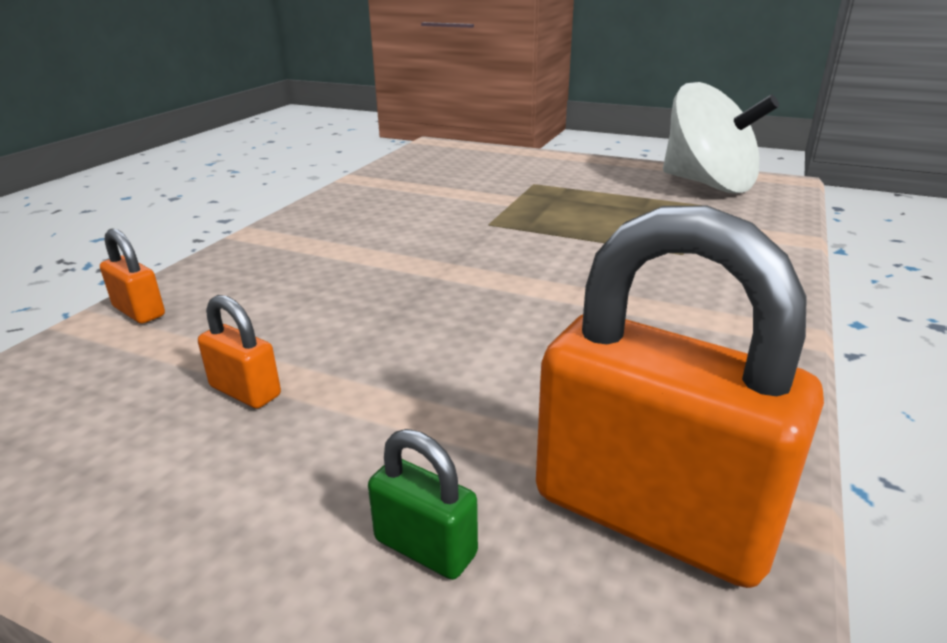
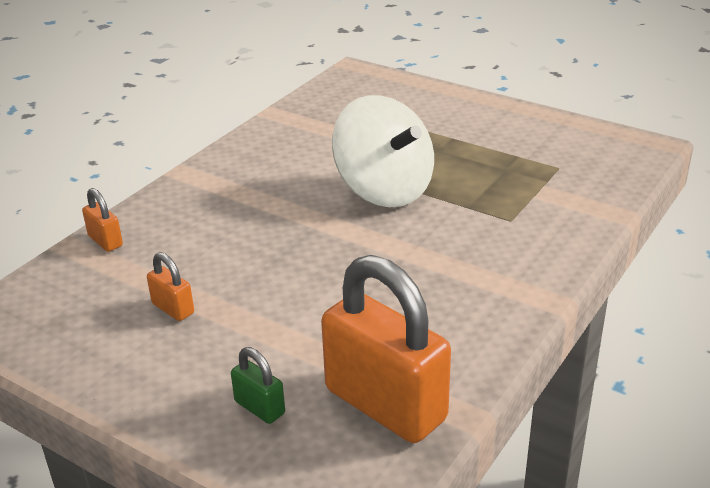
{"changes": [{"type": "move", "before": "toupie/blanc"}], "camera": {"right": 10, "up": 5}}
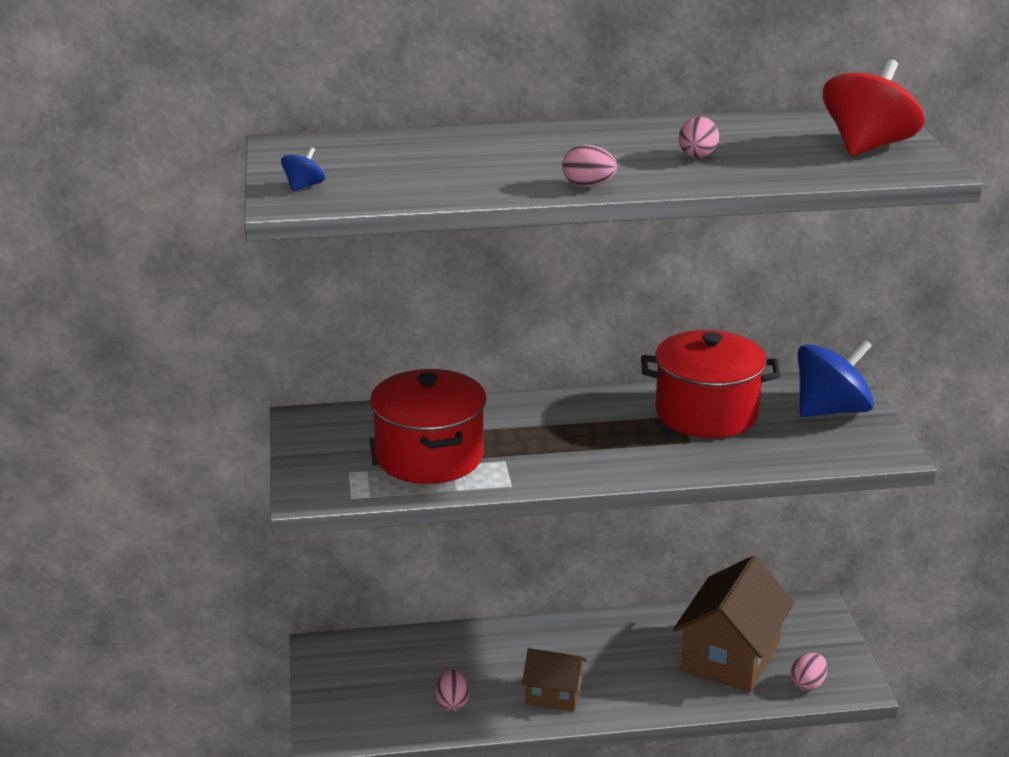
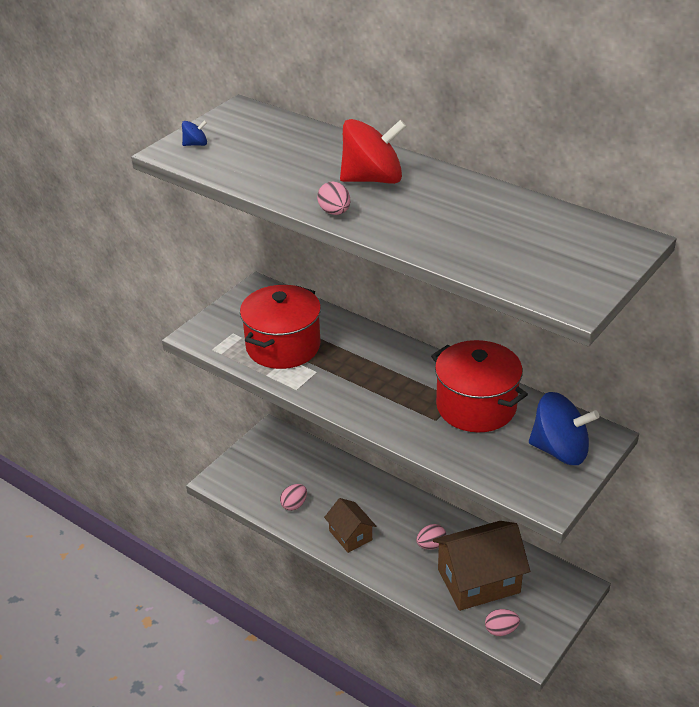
{"changes": [{"type": "move", "before": "œuf/rose (3rd from left)"}, {"type": "move", "before": "toupie/rouge"}], "camera": {"right": 45, "up": 10}}
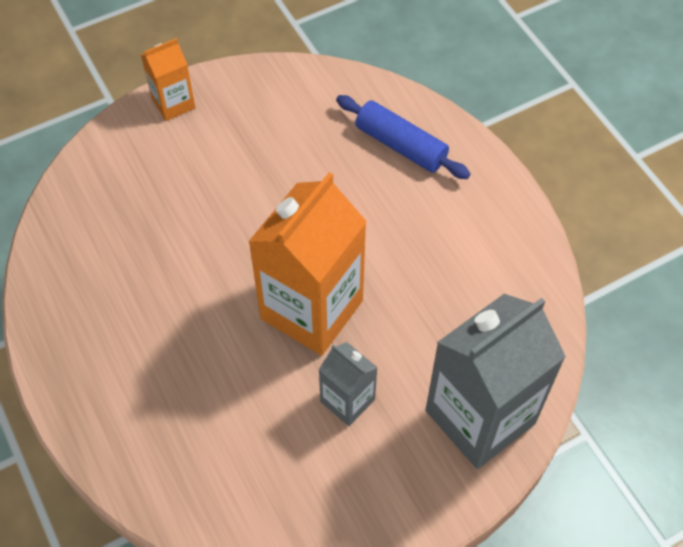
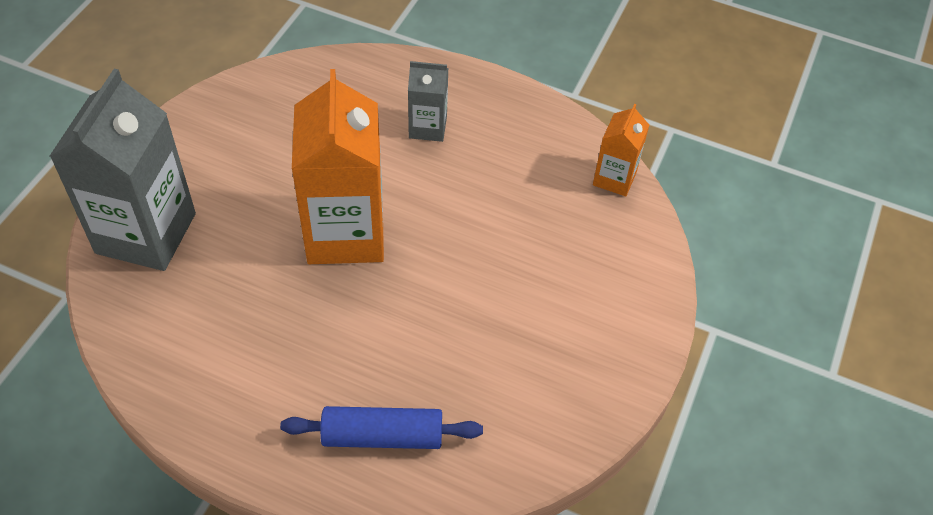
{"changes": [{"type": "move", "before": "brique de lait/orange (1st from left in the first image)", "after": "brique de lait/orange (2nd from left)"}, {"type": "move", "before": "brique de lait/gris (1st from left in the first image)", "after": "brique de lait/gris (2nd from left)"}], "camera": {"right": 140, "up": -5}}
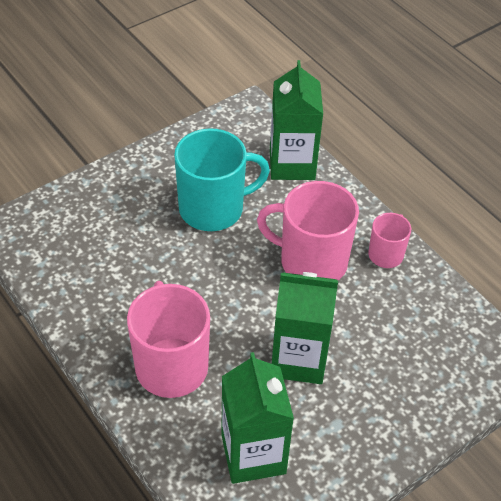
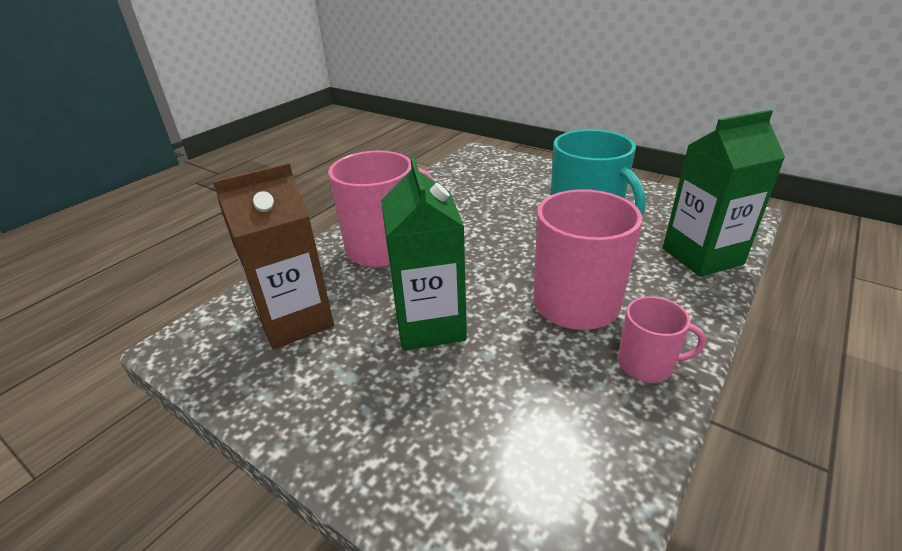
{"changes": [{"type": "recolor", "before": "brique de lait/vert (1st from left)", "after": "brique de lait/marron"}], "camera": {"right": 75, "up": -15}}
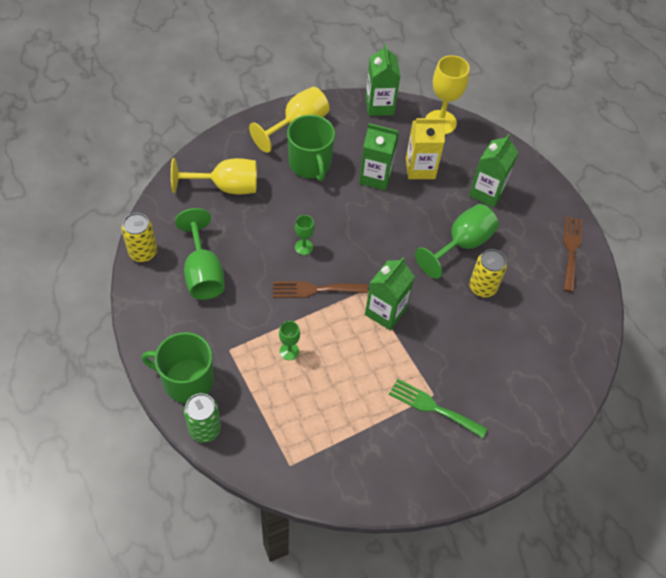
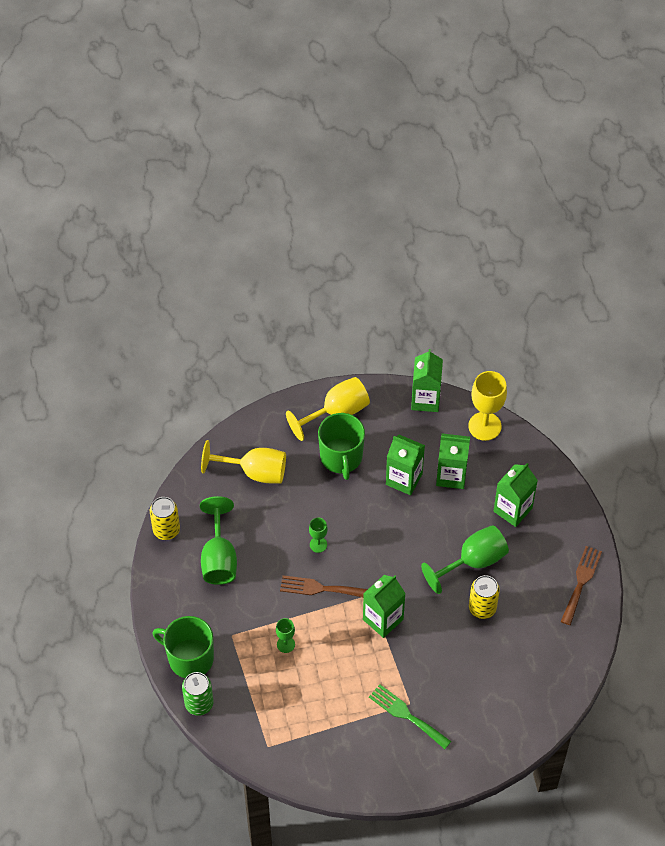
{"changes": [{"type": "recolor", "before": "brique de lait/jaune", "after": "brique de lait/vert (4th from left)"}], "camera": {"right": 15, "up": 0}}
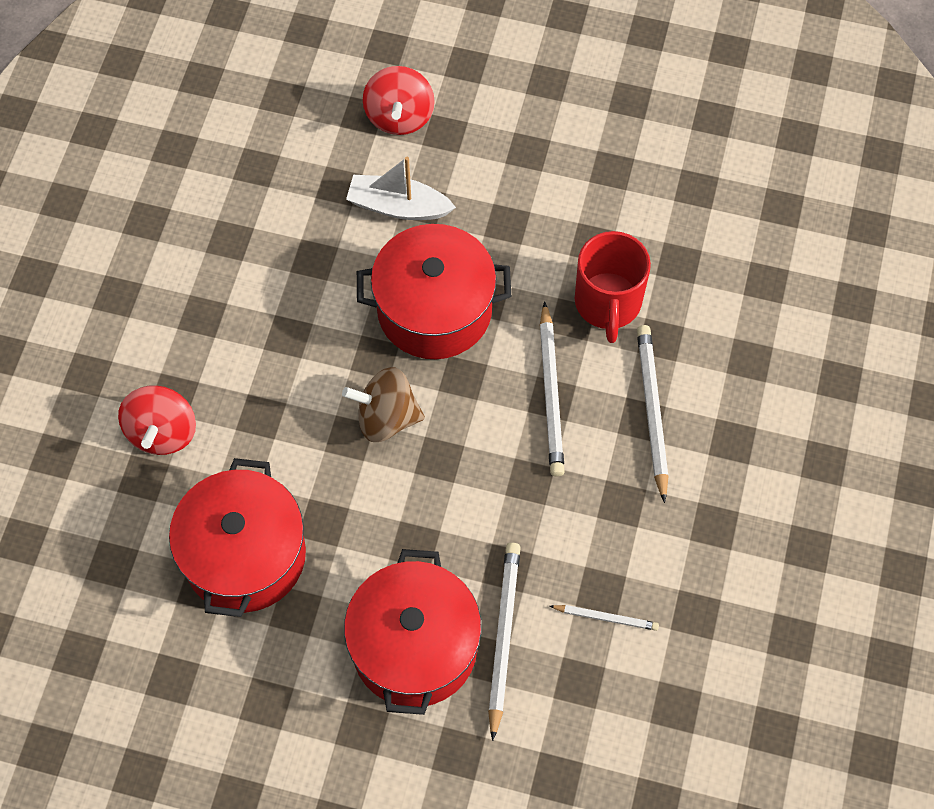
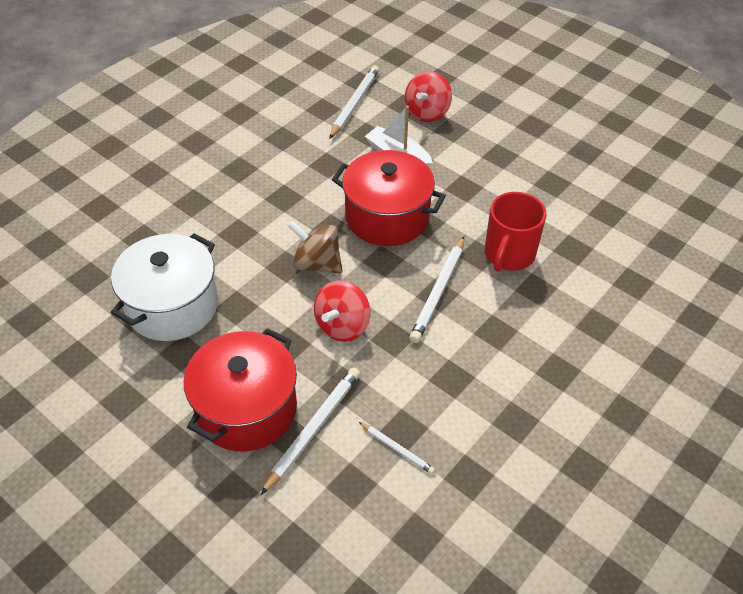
{"changes": [{"type": "move", "before": "toupie/rouge (1st from left)"}, {"type": "recolor", "before": "marmite/rouge (1st from left)", "after": "marmite/blanc"}, {"type": "move", "before": "crayon/blanc (4th from left in the first image)", "after": "crayon/blanc (2nd from left)"}], "camera": {"right": 25, "up": -15}}
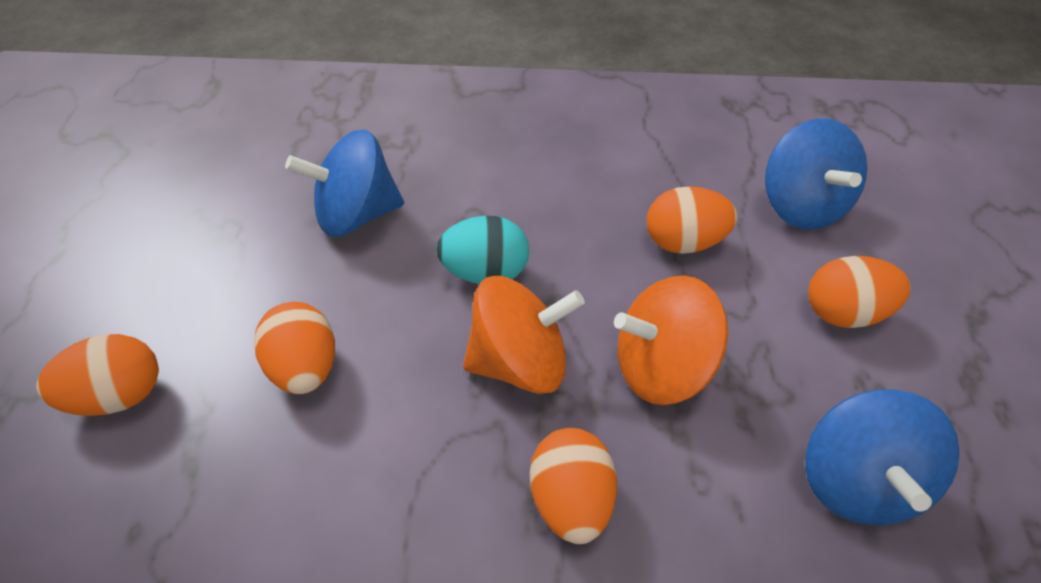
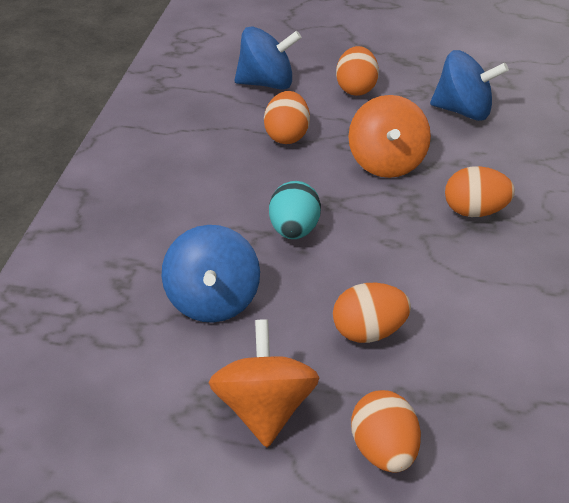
{"changes": [{"type": "move", "before": "toupie/orange (1st from left)"}], "camera": {"right": -80, "up": -10}}
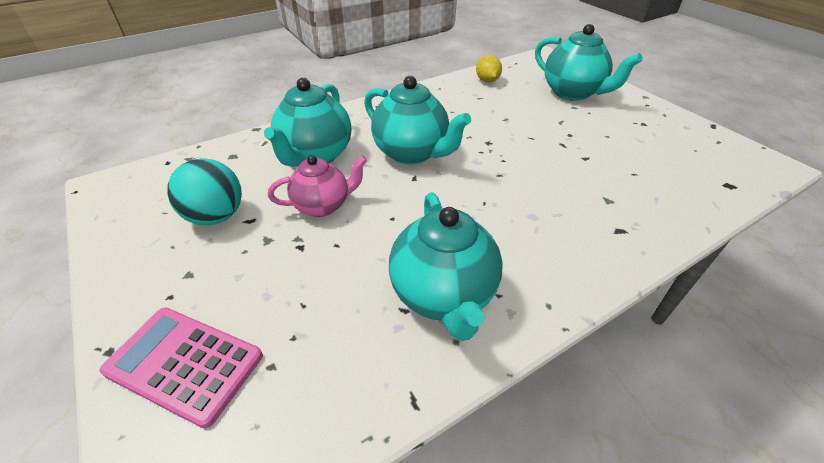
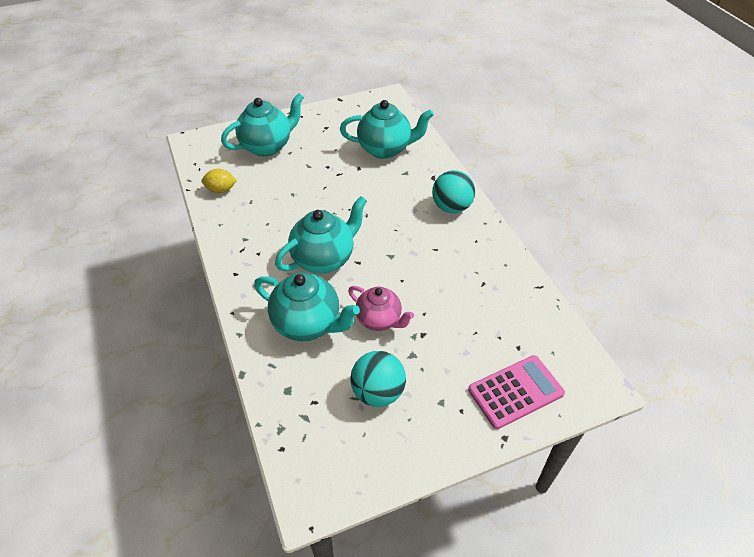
{"changes": [{"type": "rotate", "before": "calculatrice/rose", "turn": -150}, {"type": "rotate", "before": "théière/rose", "turn": 135}, {"type": "move", "before": "théière/turquoise (3rd from left in the first image)", "after": "théière/turquoise (4th from left)"}, {"type": "insert", "after": "balle/turquoise (2nd from left)"}], "camera": {"right": -80, "up": 5}}
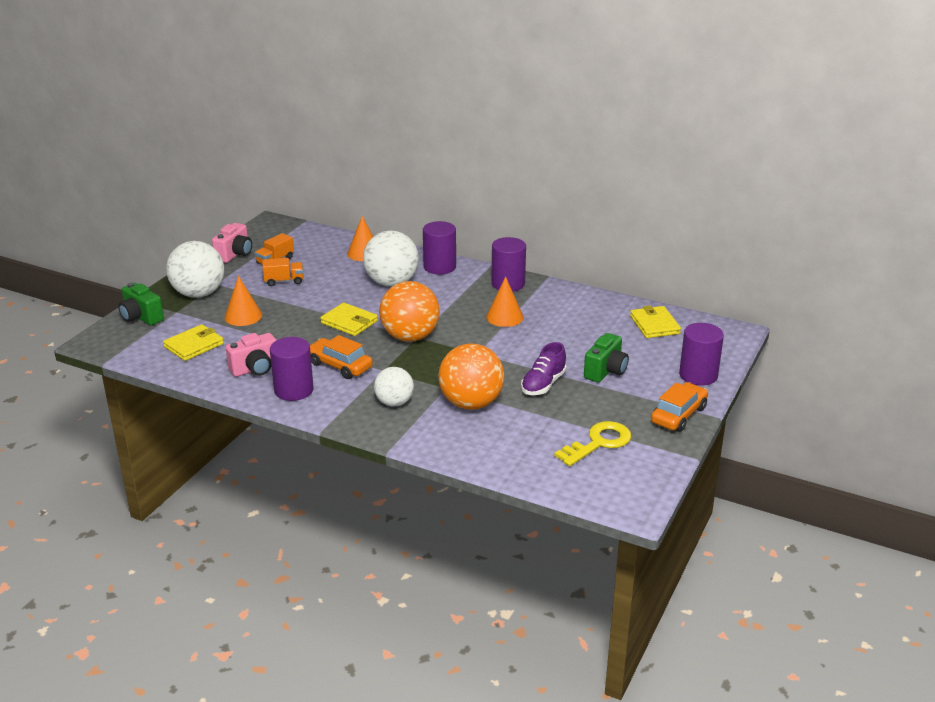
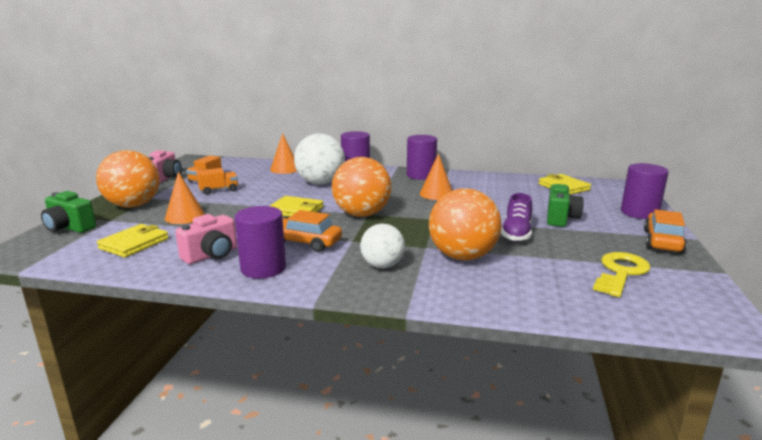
{"changes": [{"type": "recolor", "before": "balle/blanc (1st from left)", "after": "balle/orange (1st from left)"}], "camera": {"right": -15, "up": -10}}
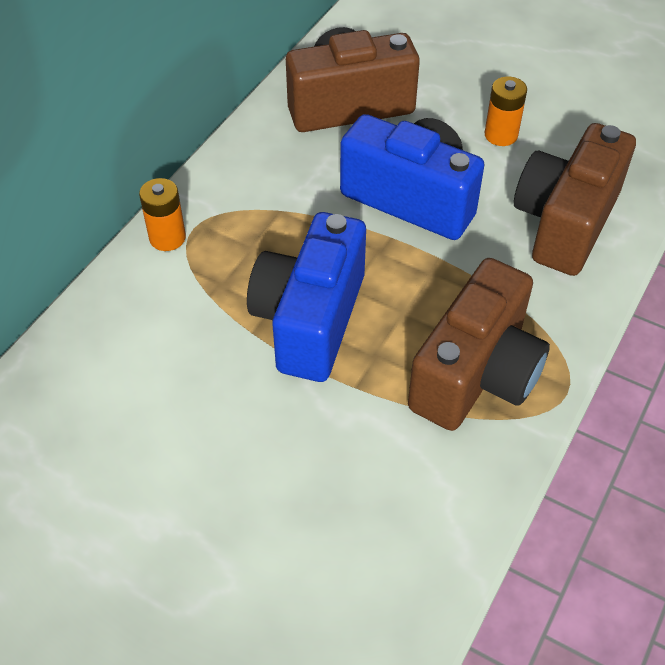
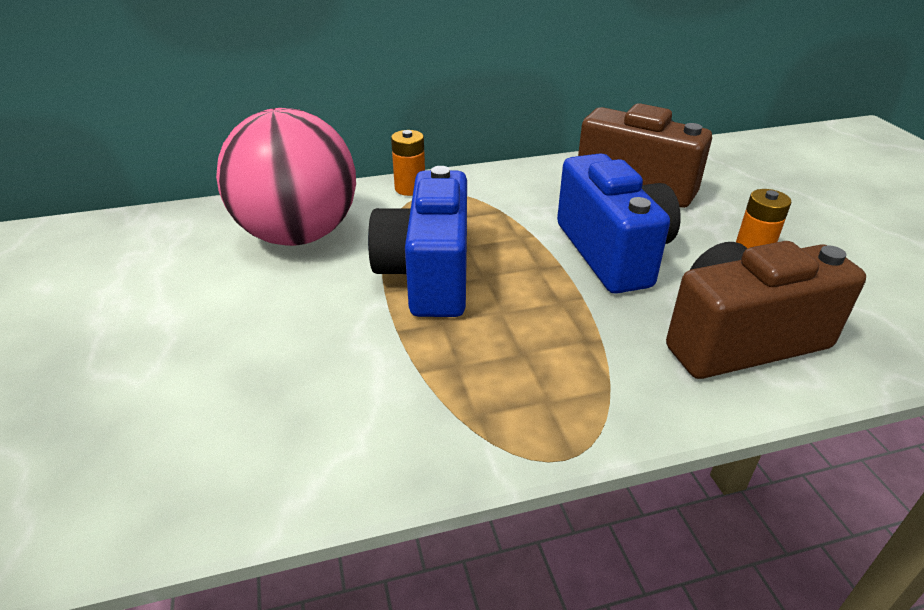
{"changes": [{"type": "rotate", "before": "appareil photo/bleu (1st from left)", "turn": -60}, {"type": "delete", "before": "appareil photo/marron (2nd from left)"}, {"type": "insert", "after": "balle/rose"}], "camera": {"right": 45, "up": -15}}
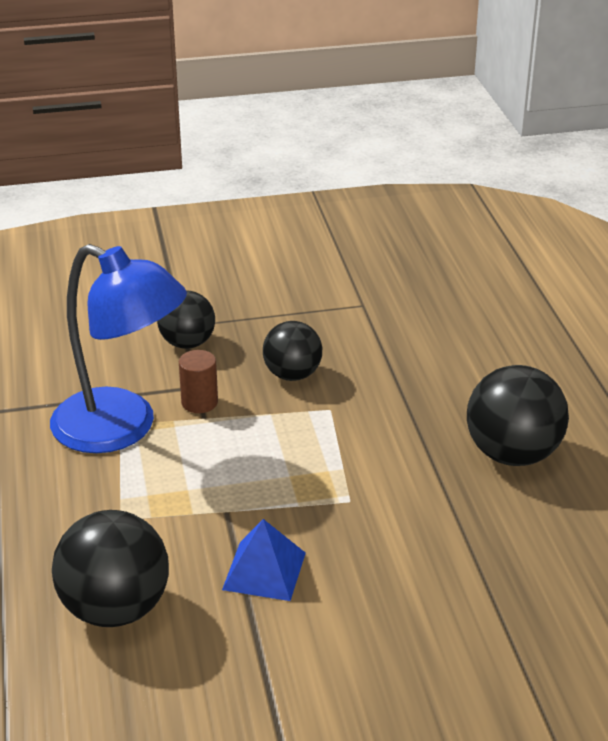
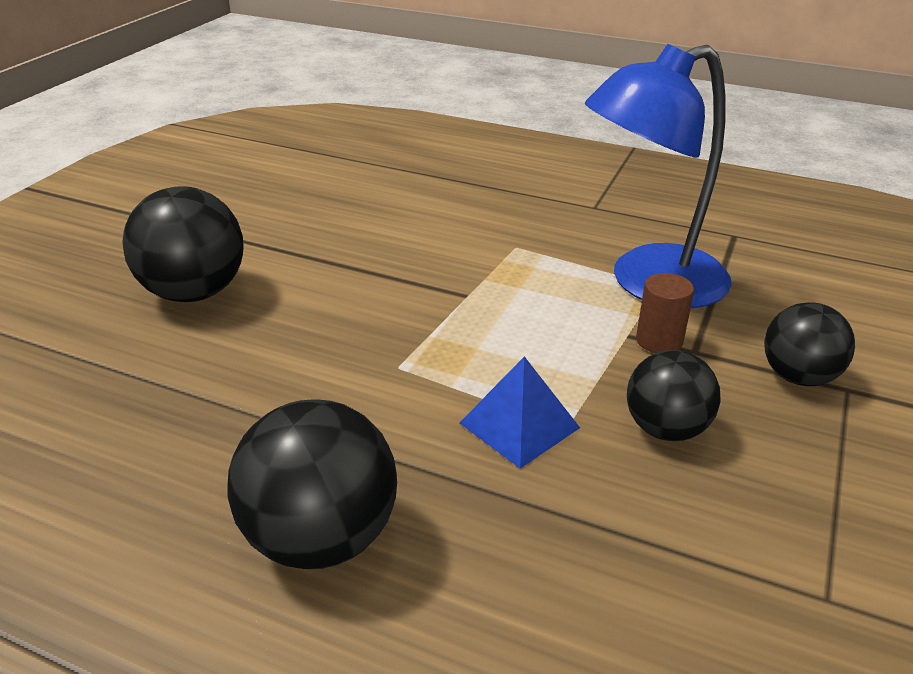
{"changes": [{"type": "move", "before": "balle/noir (1st from left)"}, {"type": "move", "before": "pyramide/bleu"}], "camera": {"right": 125, "up": 0}}
